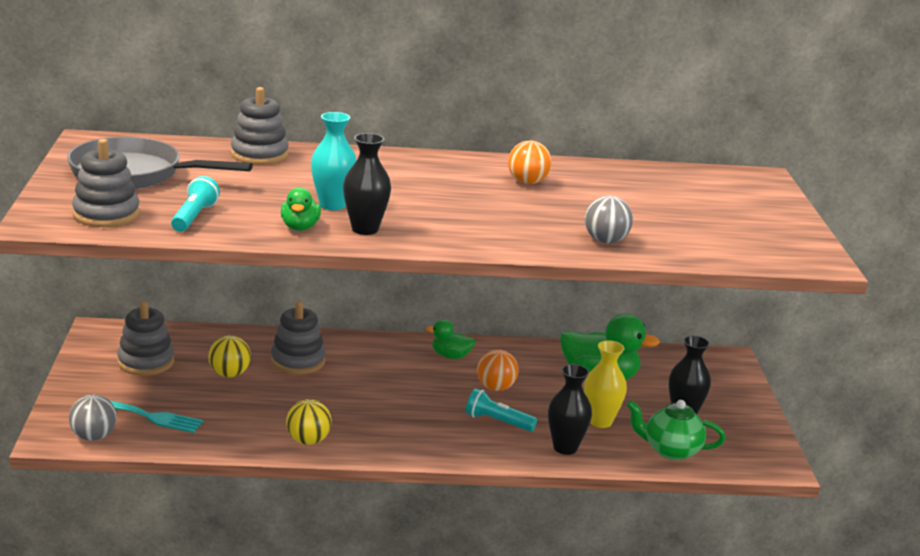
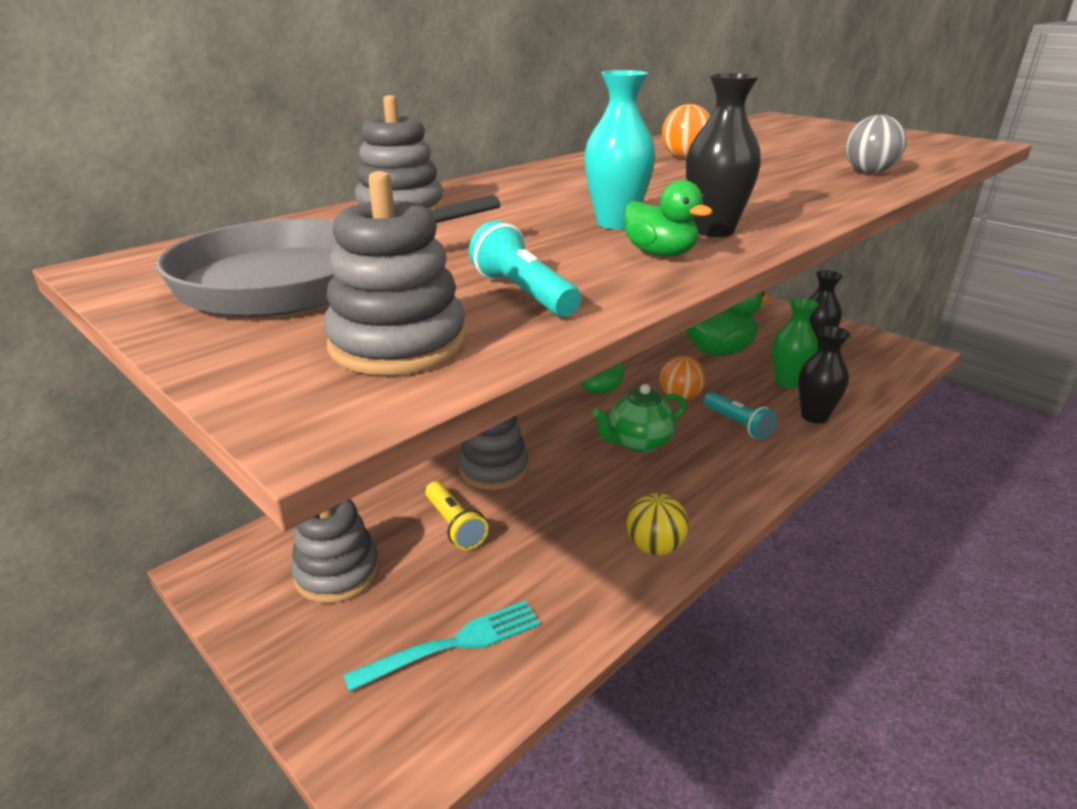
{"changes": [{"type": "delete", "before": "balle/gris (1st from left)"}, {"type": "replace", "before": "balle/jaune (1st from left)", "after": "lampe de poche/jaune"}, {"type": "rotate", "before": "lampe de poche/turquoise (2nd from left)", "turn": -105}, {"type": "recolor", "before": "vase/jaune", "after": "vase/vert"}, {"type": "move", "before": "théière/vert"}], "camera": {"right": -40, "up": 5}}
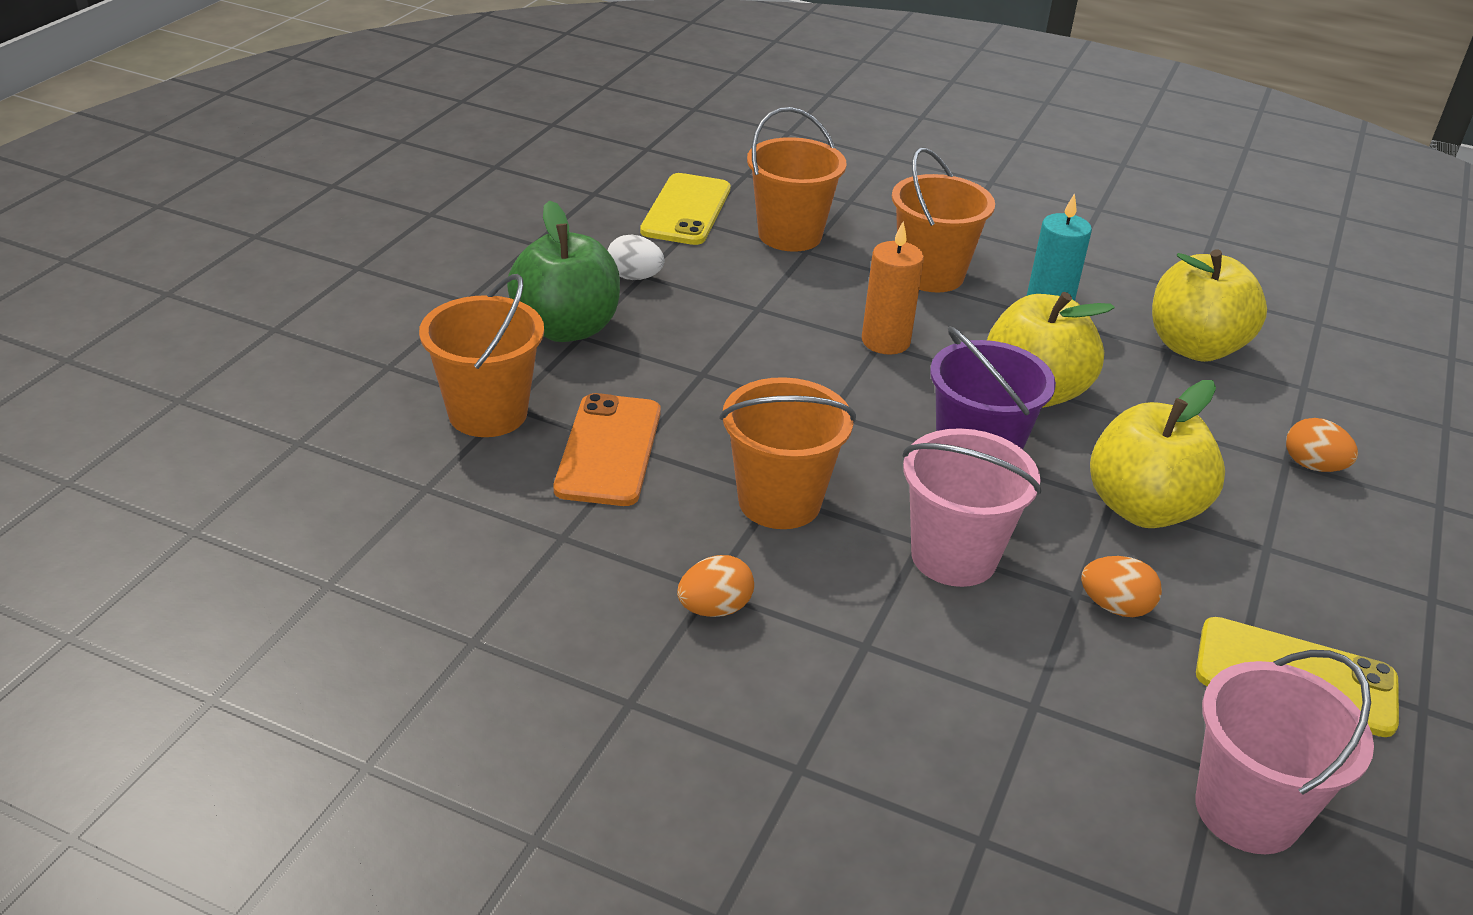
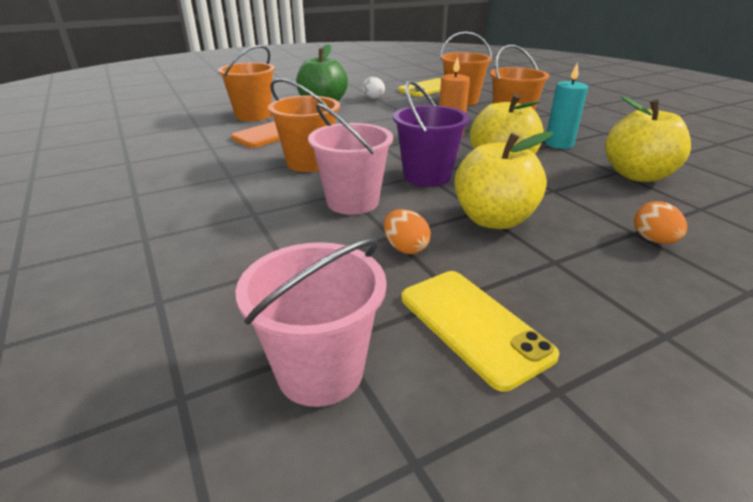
{"changes": [{"type": "delete", "before": "œuf/orange (1st from left)"}], "camera": {"right": 40, "up": -5}}
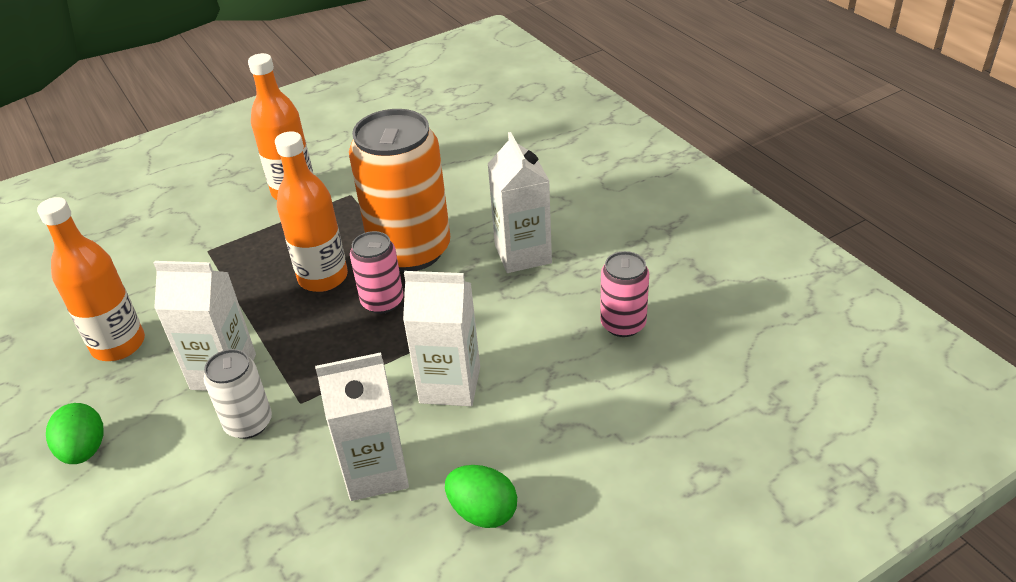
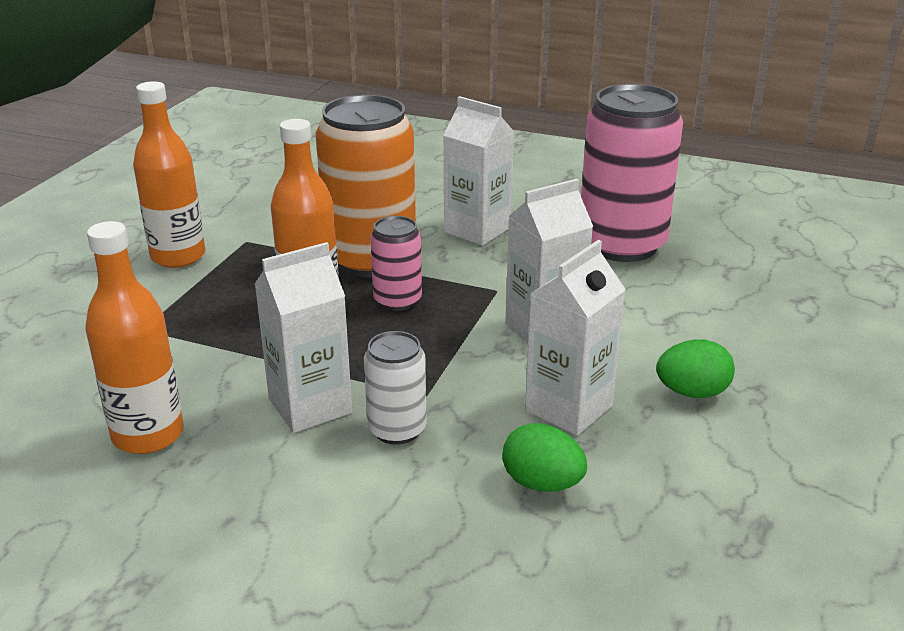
{"changes": [{"type": "move", "before": "œuf/vert (1st from left)"}, {"type": "resize", "before": "canette/rose (2nd from left)", "scale": 2.0}], "camera": {"right": -40, "up": -10}}
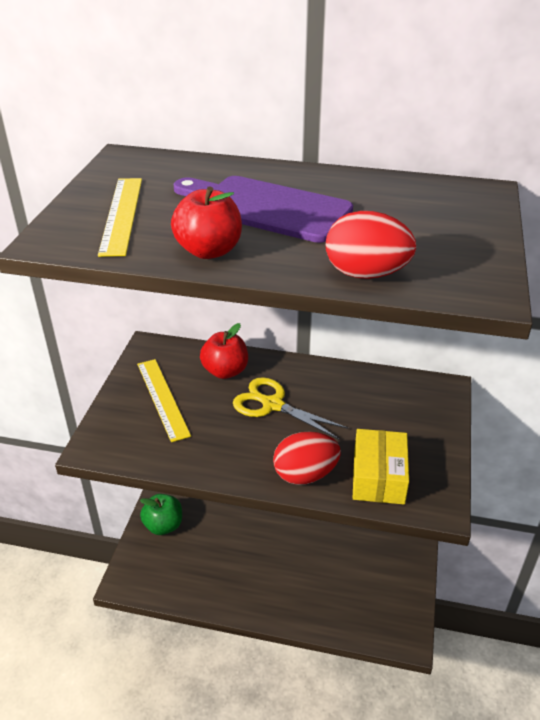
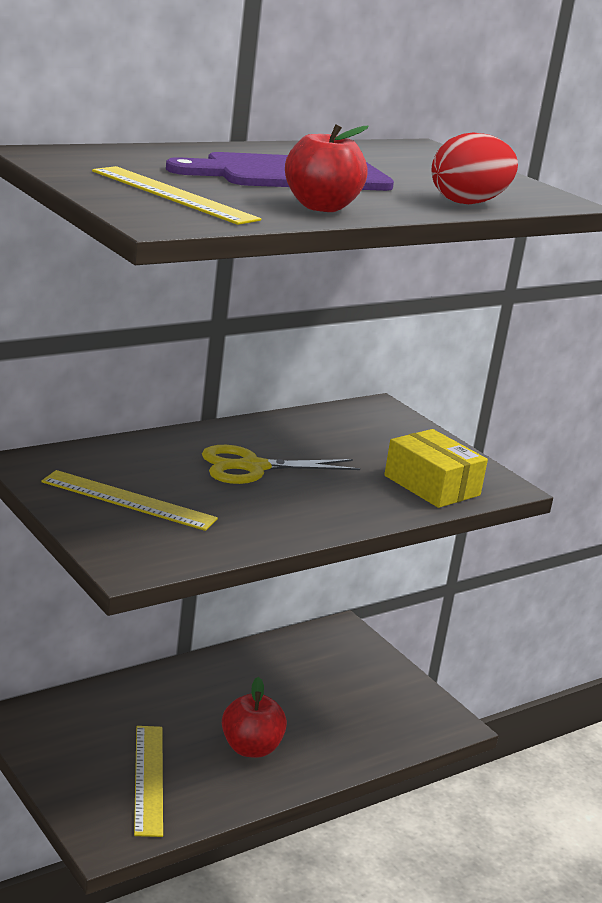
{"changes": [{"type": "delete", "before": "pomme/vert"}, {"type": "move", "before": "pomme/rouge (2nd from left in the first image)", "after": "pomme/rouge (1st from left)"}, {"type": "delete", "before": "œuf/rouge (1st from left)"}, {"type": "insert", "after": "règle/jaune (2nd from left)"}], "camera": {"right": -50, "up": -15}}
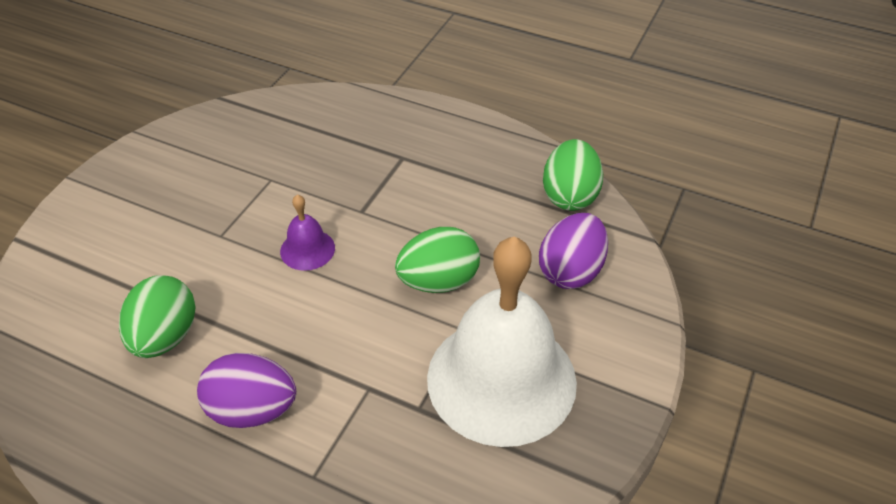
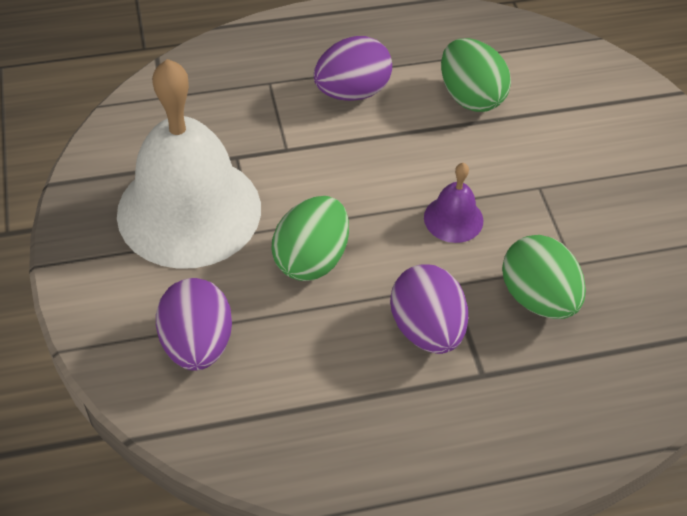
{"changes": [{"type": "move", "before": "œuf/vert (3rd from left)"}, {"type": "insert", "after": "œuf/violet (3rd from left)"}], "camera": {"right": 140, "up": 5}}
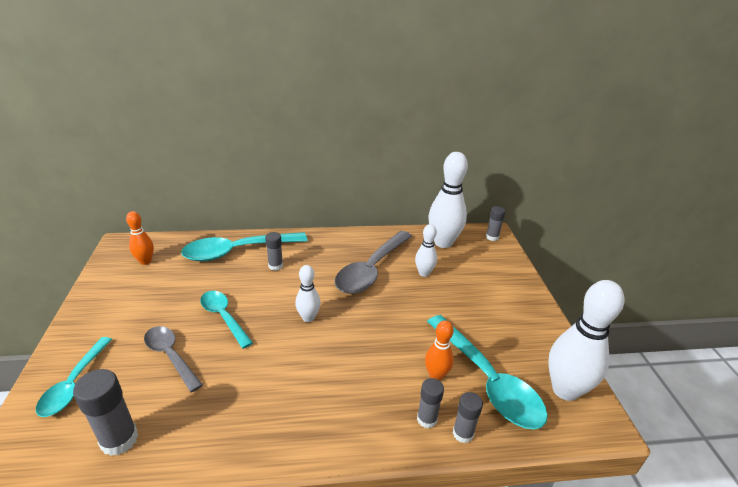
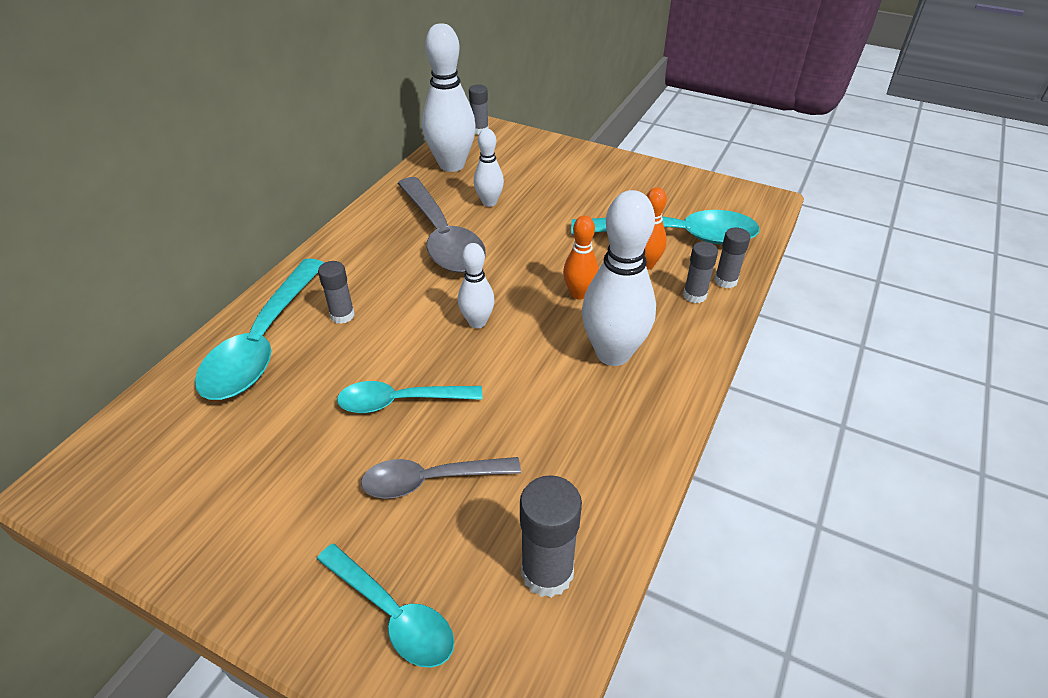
{"changes": [{"type": "move", "before": "quille/orange (1st from left)"}, {"type": "move", "before": "quille/blanc (4th from left)"}], "camera": {"right": -55, "up": 10}}
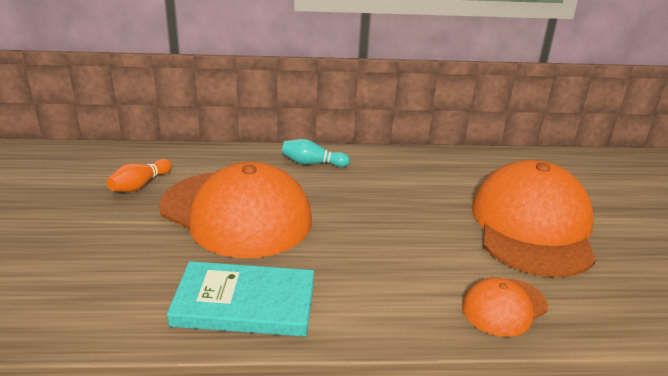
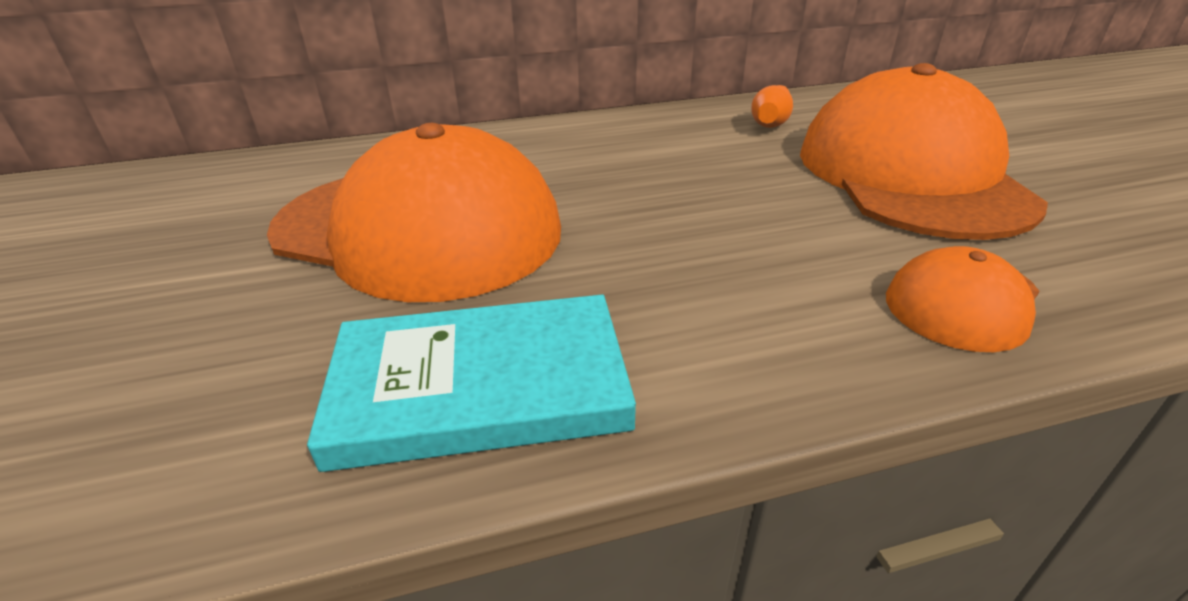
{"changes": [{"type": "move", "before": "quille/orange"}, {"type": "delete", "before": "quille/turquoise"}], "camera": {"right": -10, "up": 5}}
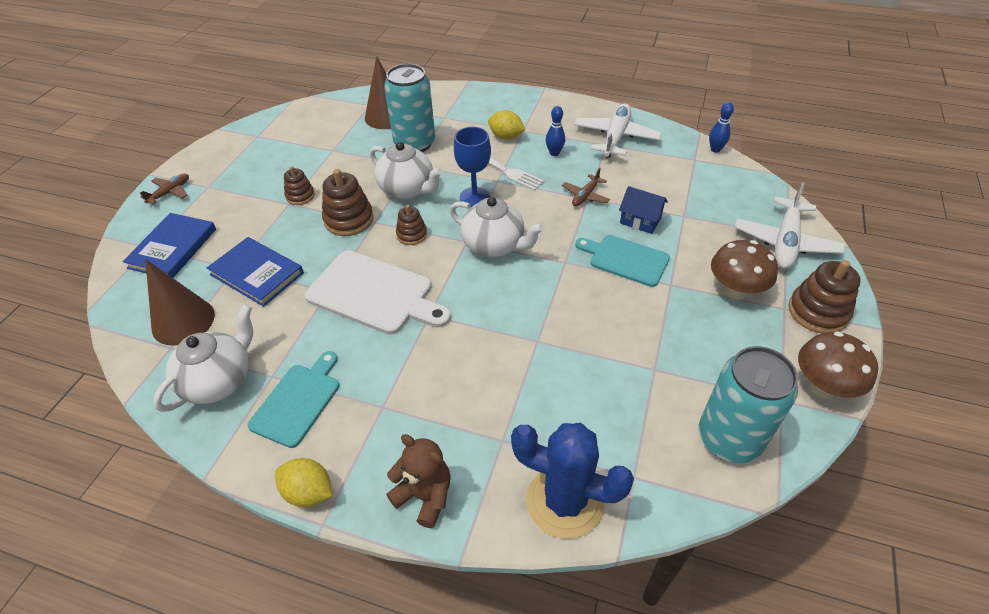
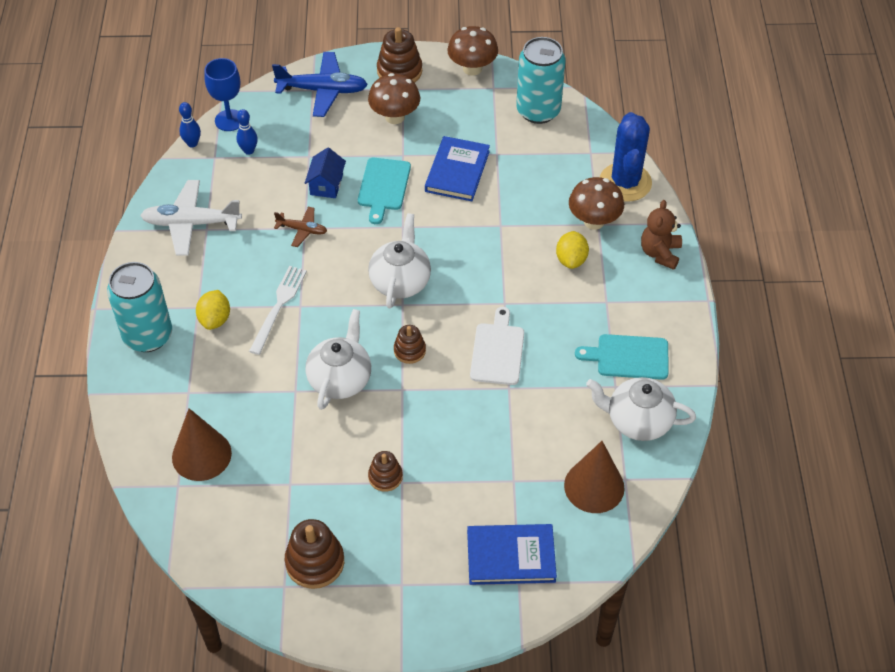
{"changes": [{"type": "delete", "before": "avion/marron (1st from left)"}, {"type": "move", "before": "livre/bleu (2nd from left in the first image)", "after": "livre/bleu (1st from left)"}, {"type": "move", "before": "citron/jaune (1st from left in the first image)", "after": "citron/jaune (2nd from left)"}, {"type": "resize", "before": "planche à découper/blanc", "scale": 0.66}, {"type": "move", "before": "jouet à empiler/marron (2nd from left in the first image)", "after": "jouet à empiler/marron (1st from left)"}, {"type": "move", "before": "canette/turquoise (1st from left)"}, {"type": "move", "before": "verre à pied/bleu"}, {"type": "move", "before": "quille/bleu (1st from left in the first image)", "after": "quille/bleu (2nd from left)"}, {"type": "recolor", "before": "avion/blanc (2nd from left)", "after": "avion/bleu"}, {"type": "insert", "after": "champignon/marron (3rd from left)"}], "camera": {"right": -110, "up": 5}}
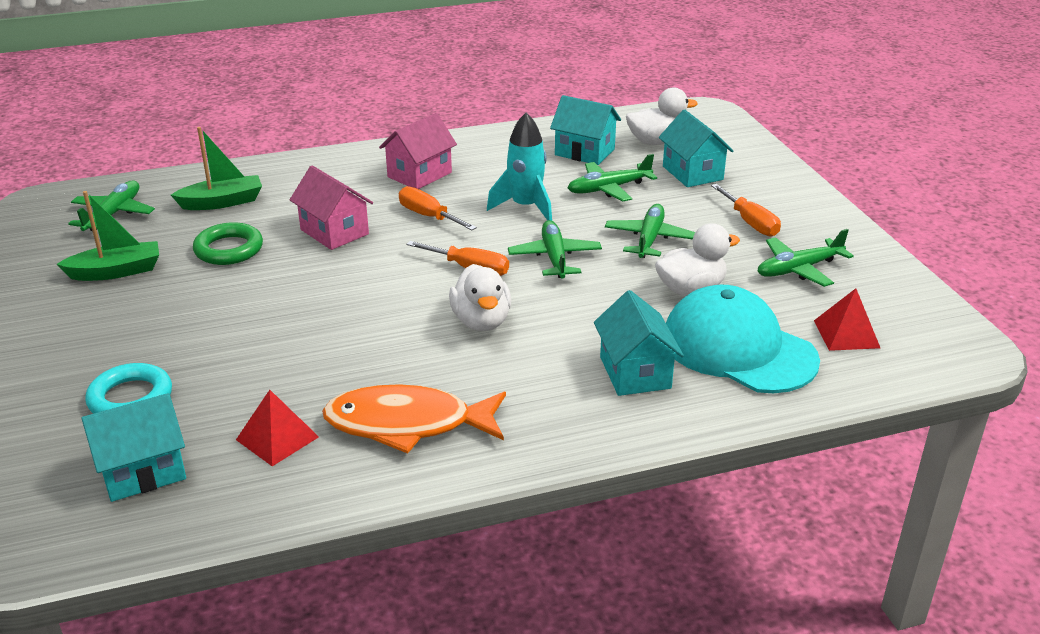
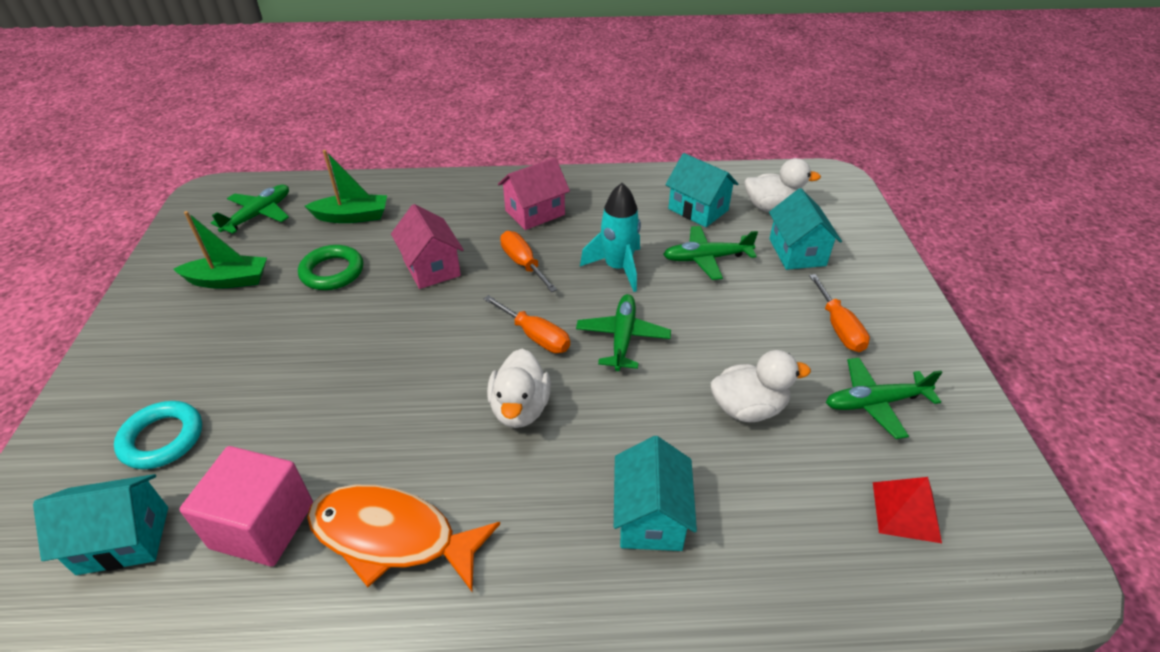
{"changes": [{"type": "replace", "before": "pyramide/rouge (1st from left)", "after": "cube/rose"}, {"type": "delete", "before": "avion/vert (4th from left)"}, {"type": "delete", "before": "casquette/turquoise"}], "camera": {"right": 15, "up": 10}}
